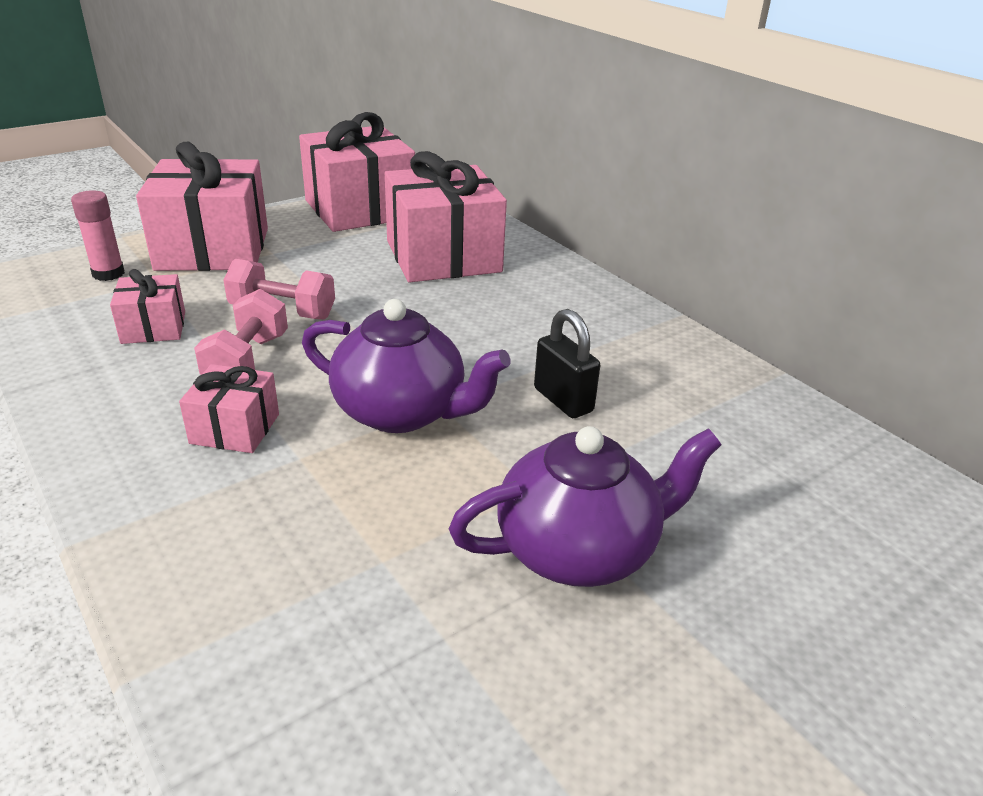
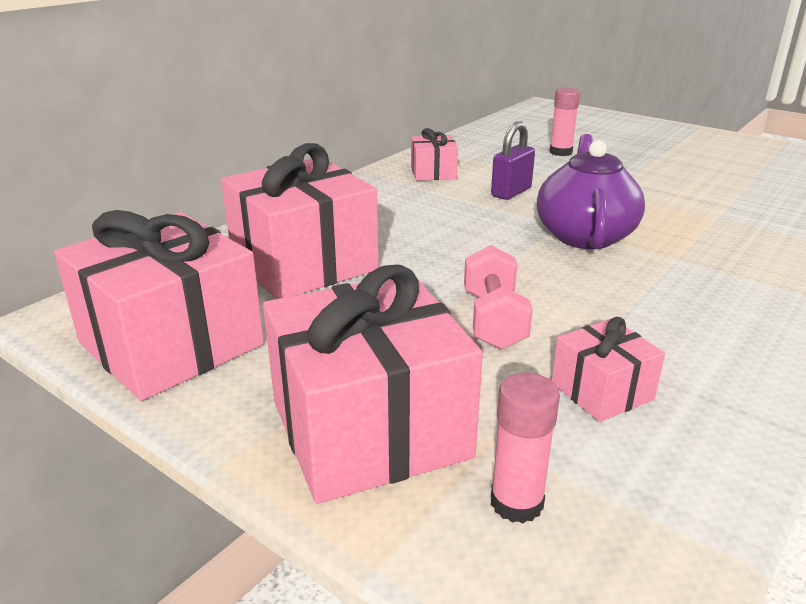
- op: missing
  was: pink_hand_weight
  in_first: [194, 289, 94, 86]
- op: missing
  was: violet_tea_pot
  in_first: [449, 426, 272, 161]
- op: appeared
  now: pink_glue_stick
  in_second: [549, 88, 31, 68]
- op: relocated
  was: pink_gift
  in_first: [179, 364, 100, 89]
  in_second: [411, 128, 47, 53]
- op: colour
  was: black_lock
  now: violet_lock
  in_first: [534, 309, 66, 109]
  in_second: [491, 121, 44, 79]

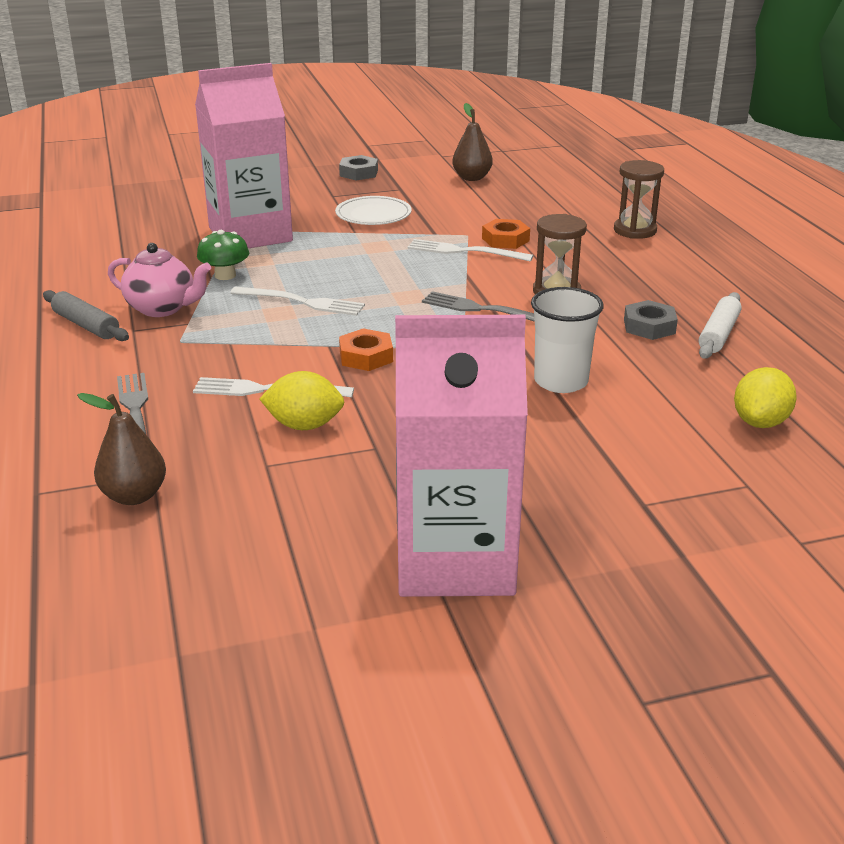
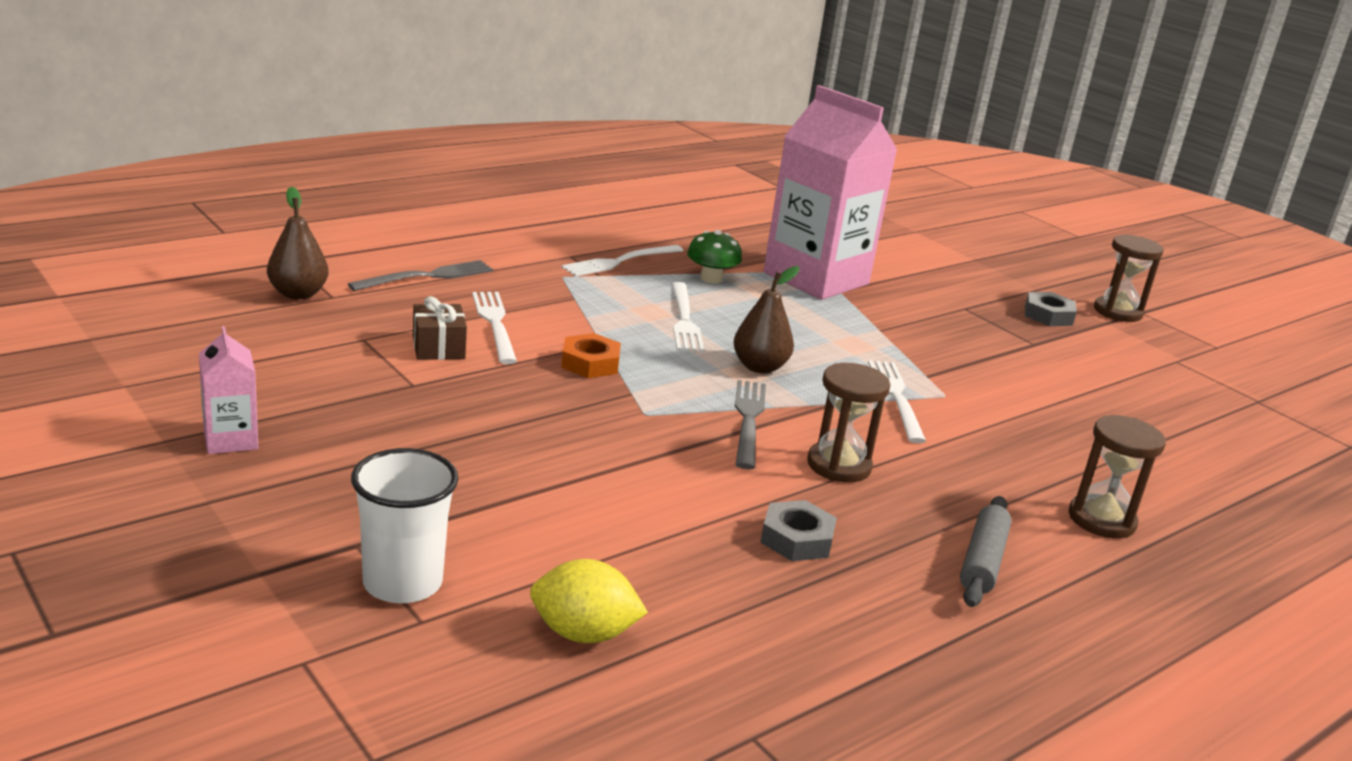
- op: missing
  was: white_plate
  in_first: [335, 196, 77, 29]
- op: missing
  was: orange-coloured_hex_nut
  in_first: [482, 219, 48, 30]
- op: missing
  was: white_dough_roller
  in_first: [699, 292, 43, 67]
- op: appeared
  now: brown_sand_timer
  in_second: [1094, 234, 70, 88]
- op: relocated
  was: gray_dough_roller
  in_first: [43, 290, 86, 51]
  in_second: [960, 496, 52, 111]
- op: relocated
  was: brown_toy_pear
  in_first: [452, 103, 41, 78]
  in_second: [734, 266, 66, 108]
- op: relocated
  was: white_cup
  in_first: [531, 287, 73, 106]
  in_second: [351, 448, 107, 155]
- op: exchanged
  was: pink_tea_pot
  now: white_dinner_fork
  in_first: [108, 243, 103, 74]
  in_second: [562, 245, 122, 32]
- op: exchanged
  was: yellow_toy_lemon
  now: brown_gift
  in_first: [259, 371, 85, 59]
  in_second: [413, 296, 54, 64]
- op: size
  was: pink_juice_carton
  in_first: [395, 315, 133, 282]
  in_second: [199, 326, 59, 128]
  ratio: 0.43

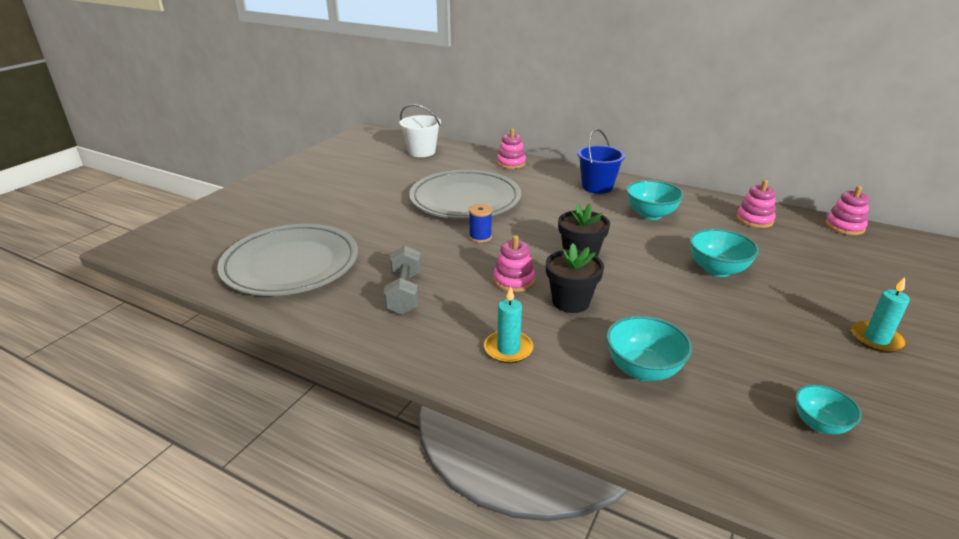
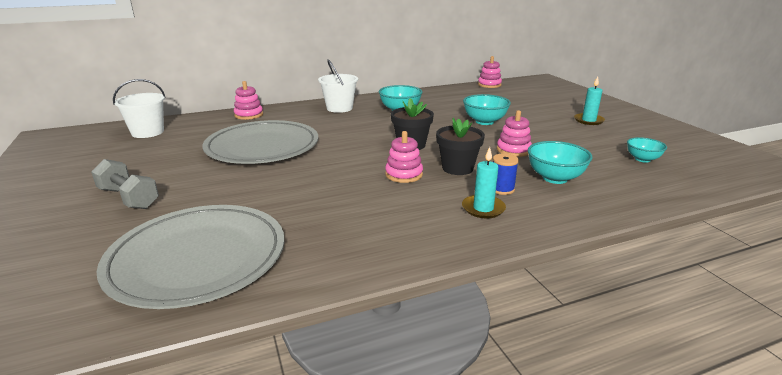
- op: relocated
  was: gray_hand_weight
  in_first: [384, 246, 37, 69]
  in_second: [91, 159, 68, 50]
- op: relocated
  was: blue_bobbin
  in_first: [469, 204, 23, 39]
  in_second: [493, 153, 26, 42]
- op: relocated
  was: pink_stacking_toy
  in_first: [736, 180, 40, 48]
  in_second: [497, 110, 35, 47]
- op: colour
  was: blue_bucket
  now: white_bucket
  in_first: [577, 129, 48, 65]
  in_second: [318, 59, 40, 54]

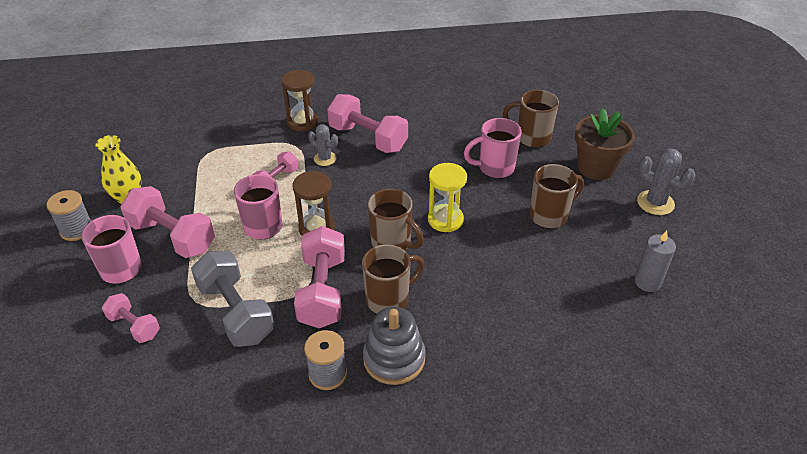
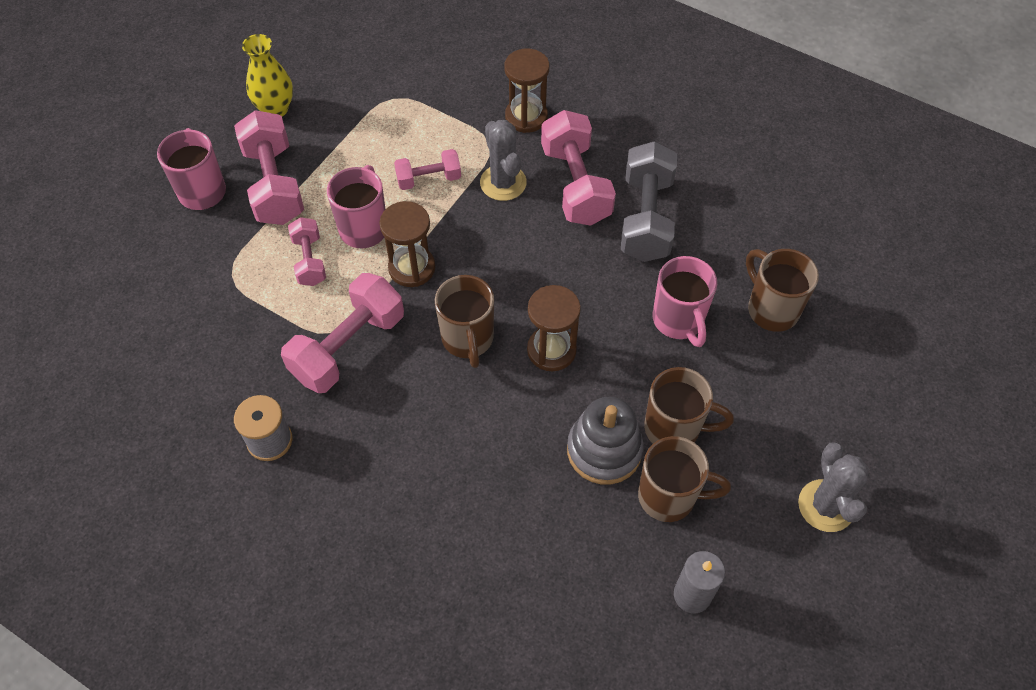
- op: missing
  was: gray_bobbin
  in_first: [47, 190, 44, 51]
- op: missing
  was: brown_flower_pot
  in_first: [575, 108, 60, 72]
- op: relocated
  was: pink_hand_weight
  in_first: [102, 293, 58, 50]
  in_second: [288, 217, 38, 69]
- op: relocated
  was: gray_hand_weight
  in_first: [191, 251, 83, 96]
  in_second: [621, 141, 56, 121]
- op: relocated
  was: brown_mug
  in_first: [362, 244, 62, 69]
  in_second: [638, 436, 93, 86]
- op: relocated
  was: gray_stacking_toy
  in_first: [363, 307, 63, 78]
  in_second: [567, 397, 77, 88]
- op: colour
  was: yellow_sand_timer
  now: brown_sand_timer
  in_first: [428, 163, 39, 69]
  in_second: [527, 285, 54, 86]
- op: spun
  was: pink_mug
  in_first: [464, 118, 57, 60]
  in_second: [653, 256, 64, 91]
  clockwise: -135
- op: size
  was: gray_cactus
  in_first: [308, 124, 30, 42]
  in_second: [480, 120, 47, 81]
  ratio: 1.51

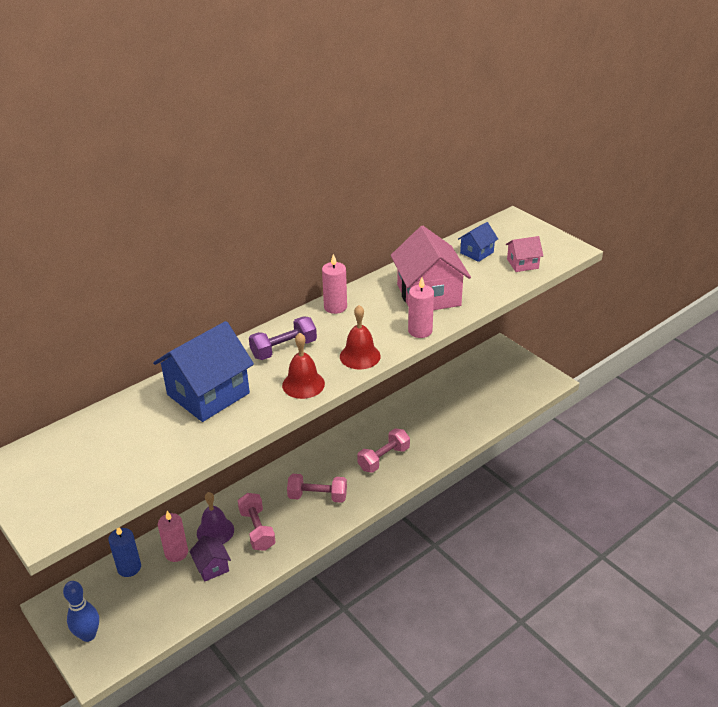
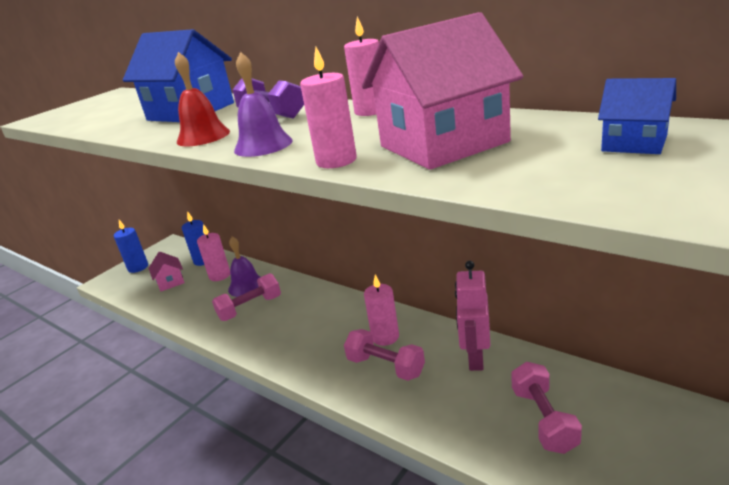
- op: missing
  was: violet_house
  in_first: [189, 536, 42, 46]
- op: appeared
  now: pink_wax_candle
  in_second: [364, 274, 35, 72]
- op: appeared
  now: pink_robot_figure
  in_second: [455, 261, 35, 110]
- op: relocated
  was: pink_hand_weight
  in_first: [287, 474, 60, 29]
  in_second: [511, 362, 71, 92]
- op: relocated
  was: pink_house
  in_first: [506, 236, 37, 36]
  in_second: [149, 252, 36, 39]
- op: exchanged
  was: blue_skittle
  now: blue_wax_candle
  in_first: [63, 581, 36, 61]
  in_second: [114, 220, 34, 53]
- op: colour
  was: scarlet_school_bell
  now: violet_school_bell
  in_first: [340, 305, 41, 64]
  in_second: [234, 52, 59, 105]

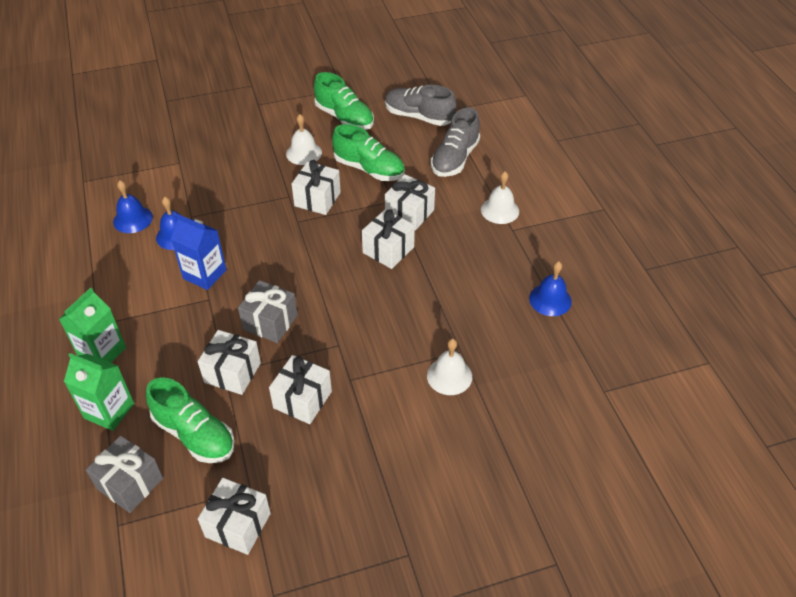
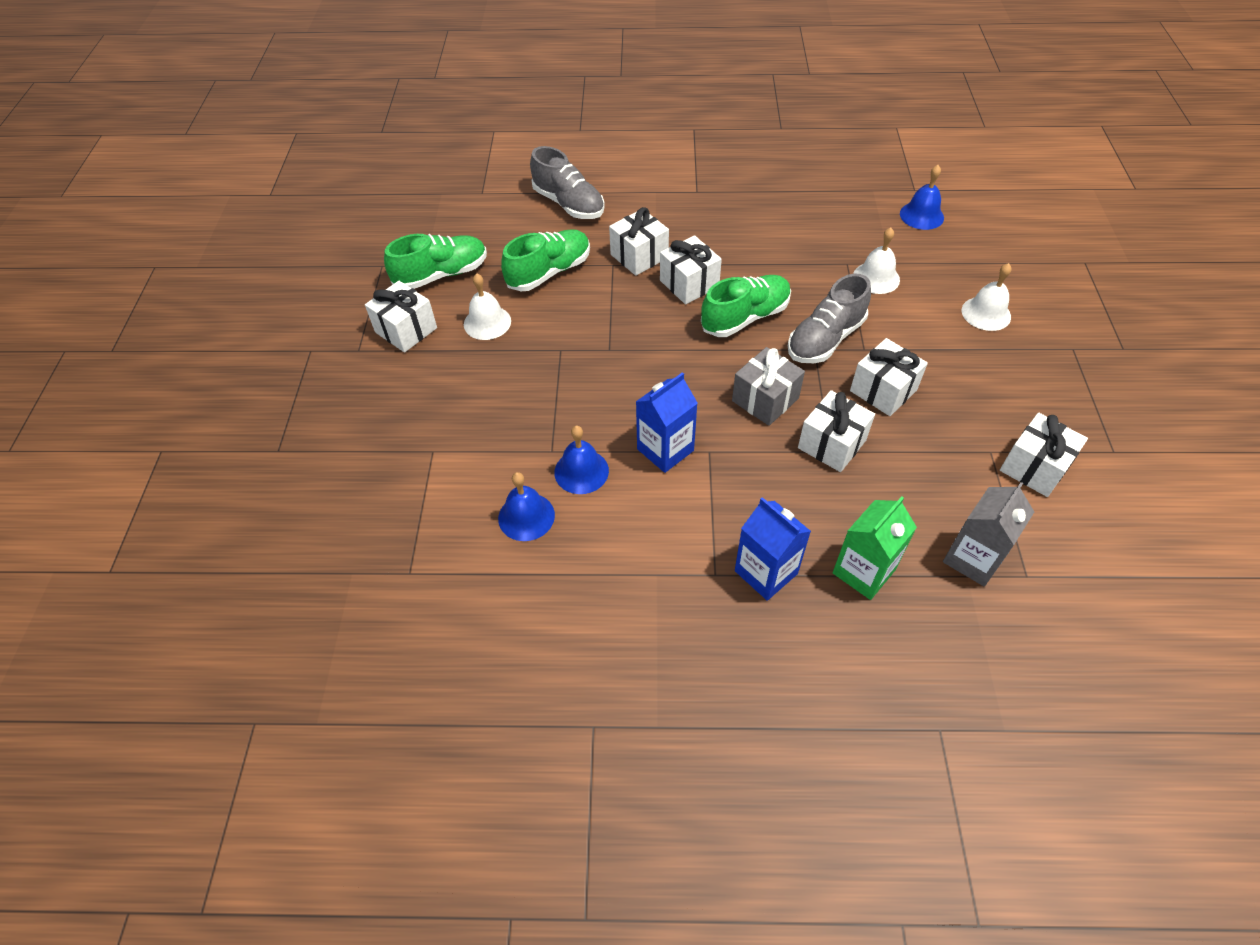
- op: relocated
  was: emerald_shoe
  in_first: [146, 377, 89, 86]
  in_second: [701, 275, 90, 62]
- op: relocated
  was: white_gift
  in_first: [292, 160, 49, 55]
  in_second: [365, 281, 72, 72]
- op: relocated
  was: gray_shoe
  in_first: [385, 85, 72, 41]
  in_second: [788, 274, 83, 89]
- op: relocated
  was: white_school_bell
  in_first: [481, 171, 38, 53]
  in_second: [962, 263, 50, 68]
- op: relocated
  was: blue_school_bell
  in_first: [529, 261, 43, 55]
  in_second: [900, 165, 44, 65]
- op: exchanged
  was: gray_gift
  now: gray_juice_carton
  in_first: [86, 436, 77, 77]
  in_second: [943, 482, 91, 104]
- op: colour
  was: emerald_juice_carton
  now: blue_juice_carton
  in_first: [59, 288, 67, 75]
  in_second: [735, 497, 76, 104]

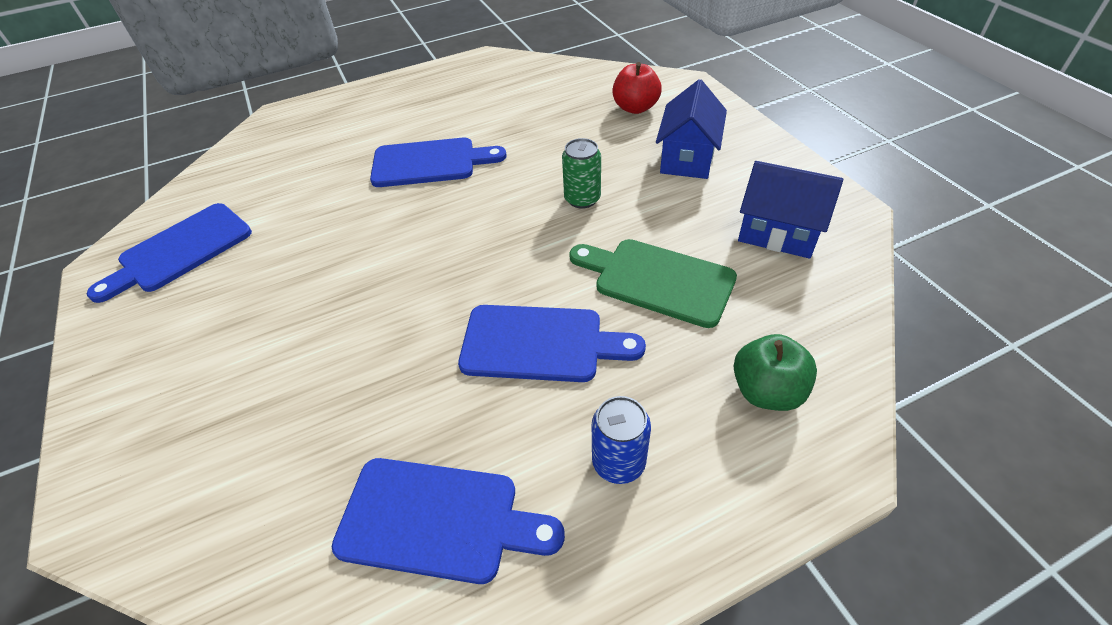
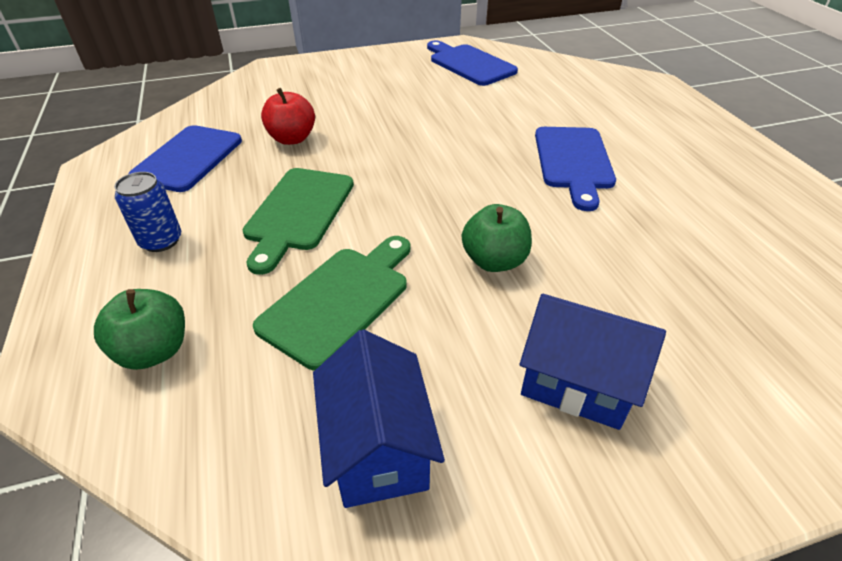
- op: relocated
  was: scarlet_apple
  in_first: [612, 62, 50, 52]
  in_second: [261, 88, 54, 57]
- op: exchanged
  was: emerald_tin
  now: emerald_apple
  in_first: [562, 138, 39, 71]
  in_second: [462, 204, 70, 68]
- op: colour
  was: blue_bread_board
  now: emerald_bread_board
  in_first: [458, 305, 188, 77]
  in_second: [243, 168, 111, 107]
- op: spun
  was: blue_house
  in_first: [738, 161, 105, 98]
  in_second: [313, 329, 132, 179]
  clockwise: -45

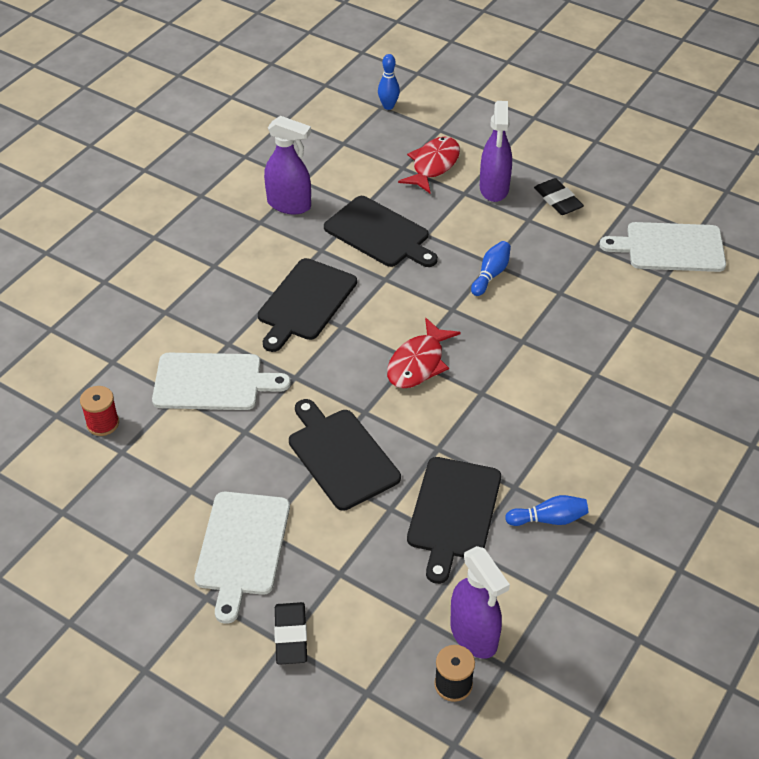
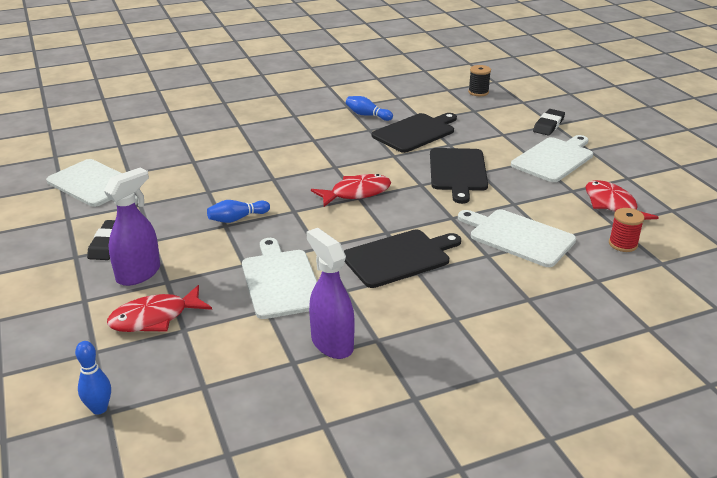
- op: missing
  was: violet_spray_cleaner
  in_first: [450, 546, 60, 113]
- op: appeared
  now: scarlet_fish_figure
  in_second: [586, 180, 73, 40]
- op: colour
  was: black_bread_board
  now: white_bread_board
  in_first: [324, 196, 114, 71]
  in_second: [242, 238, 75, 81]

